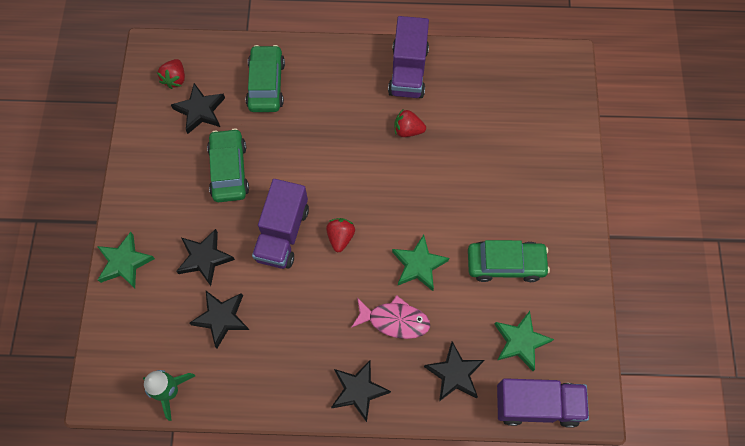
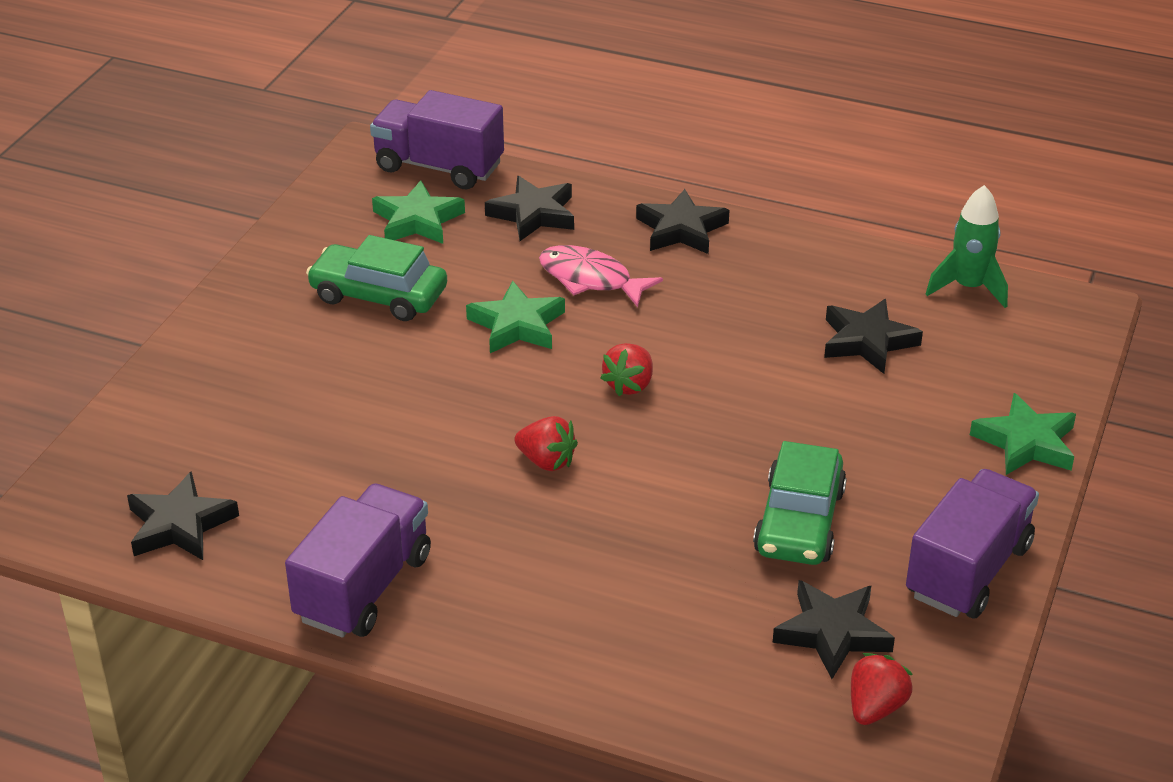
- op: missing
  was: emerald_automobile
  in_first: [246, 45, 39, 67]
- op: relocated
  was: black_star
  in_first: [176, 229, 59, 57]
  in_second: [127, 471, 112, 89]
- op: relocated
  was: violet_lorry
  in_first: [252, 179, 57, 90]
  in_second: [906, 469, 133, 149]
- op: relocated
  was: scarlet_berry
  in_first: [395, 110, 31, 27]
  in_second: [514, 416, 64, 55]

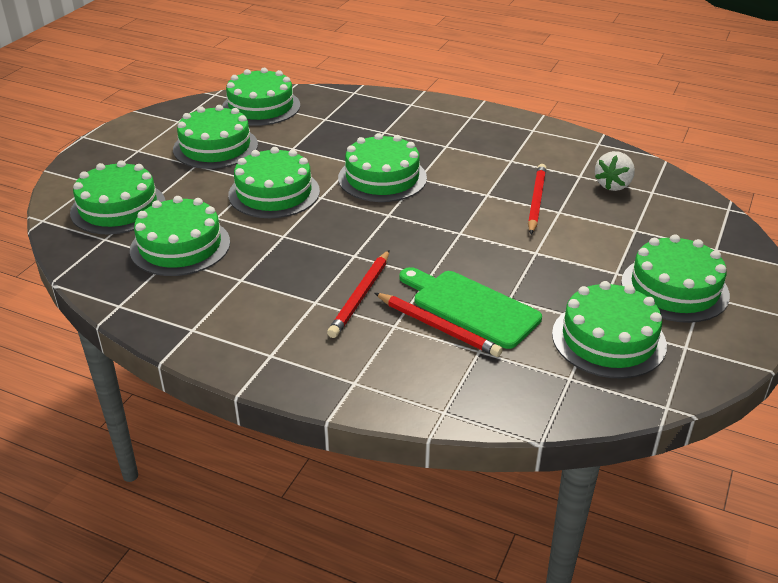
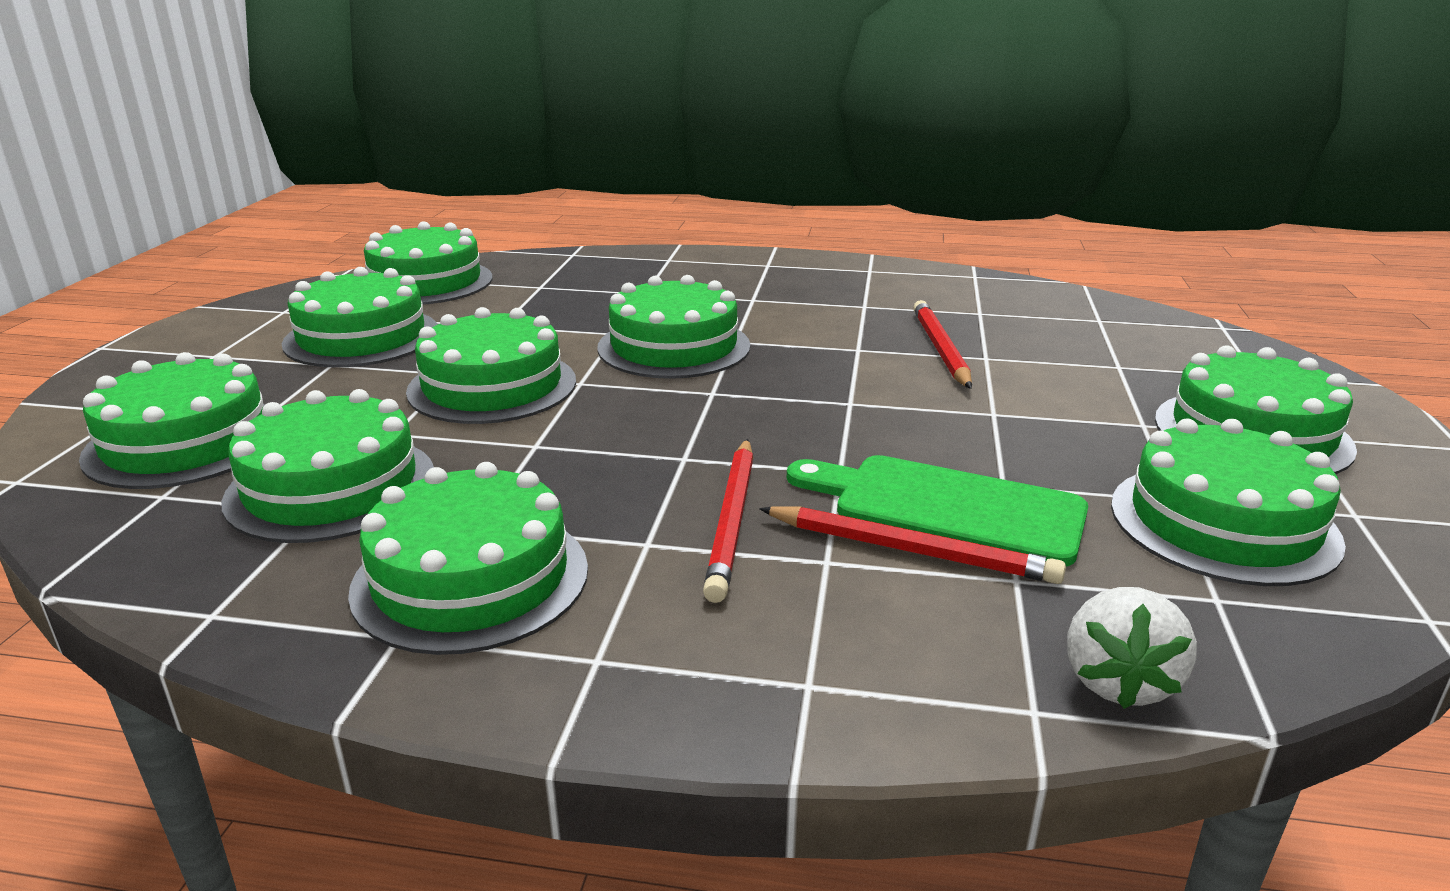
- op: appeared
  now: emerald_cake
  in_second: [348, 462, 240, 193]
- op: relocated
  was: white_berry
  in_first: [595, 151, 40, 40]
  in_second: [1067, 587, 130, 122]

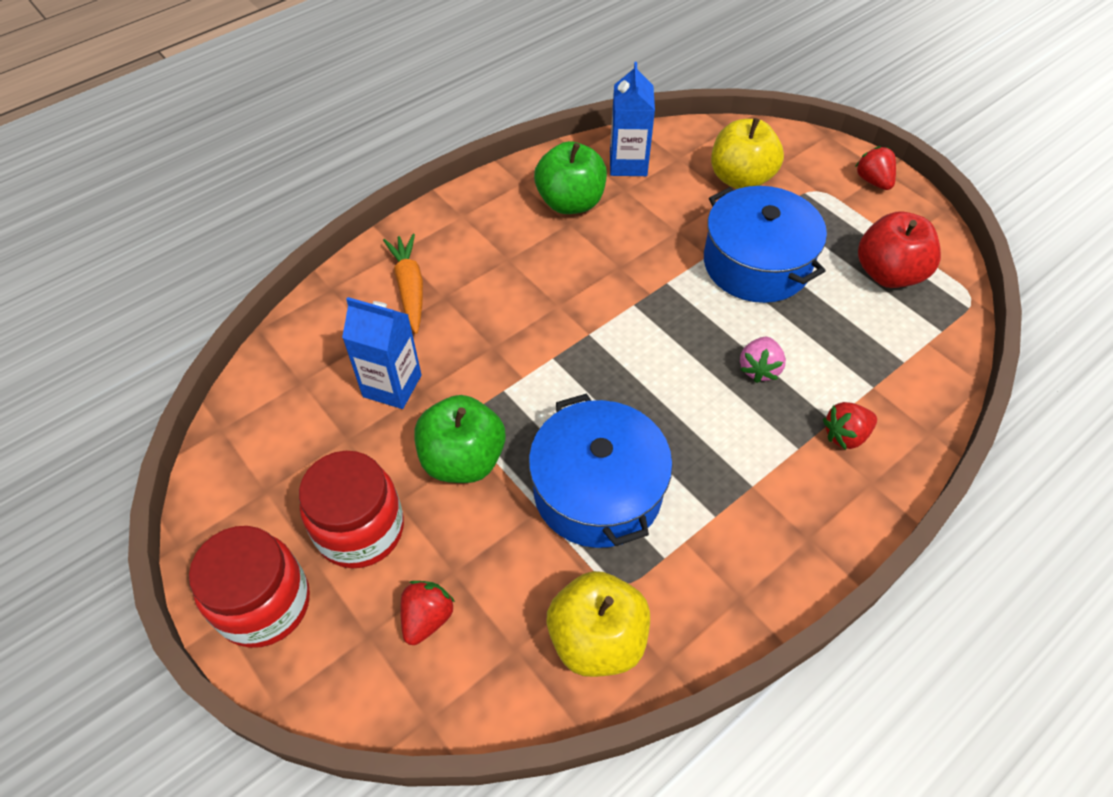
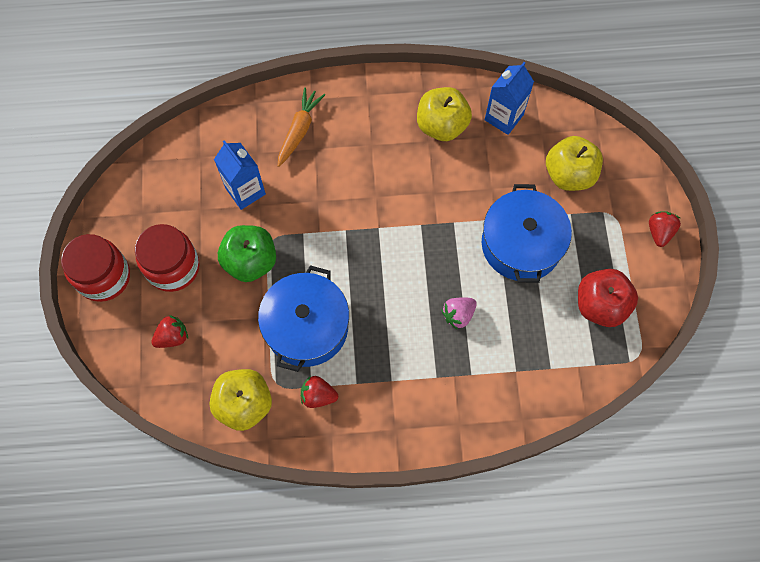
- op: relocated
  was: scarlet_berry
  in_first: [823, 402, 54, 48]
  in_second: [301, 376, 37, 32]
- op: colour
  was: emerald_apple
  now: yellow_apple
  in_first: [534, 141, 73, 73]
  in_second: [417, 87, 55, 54]

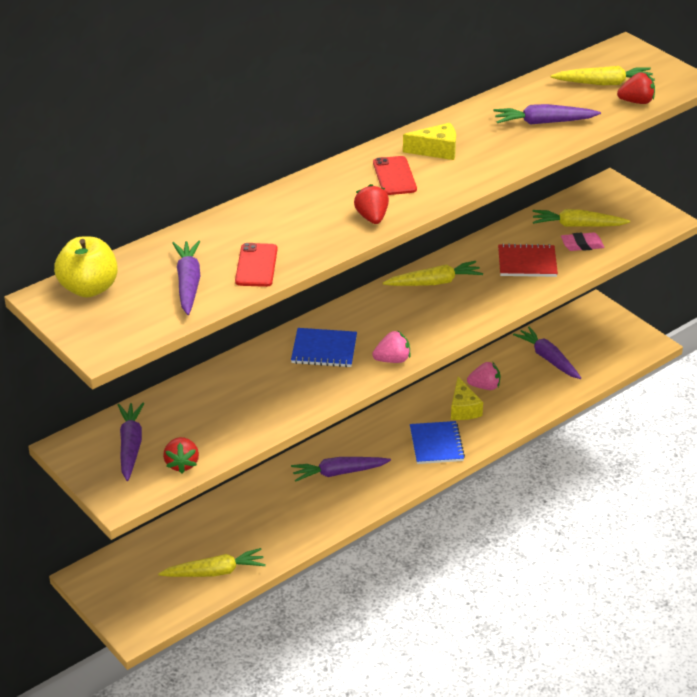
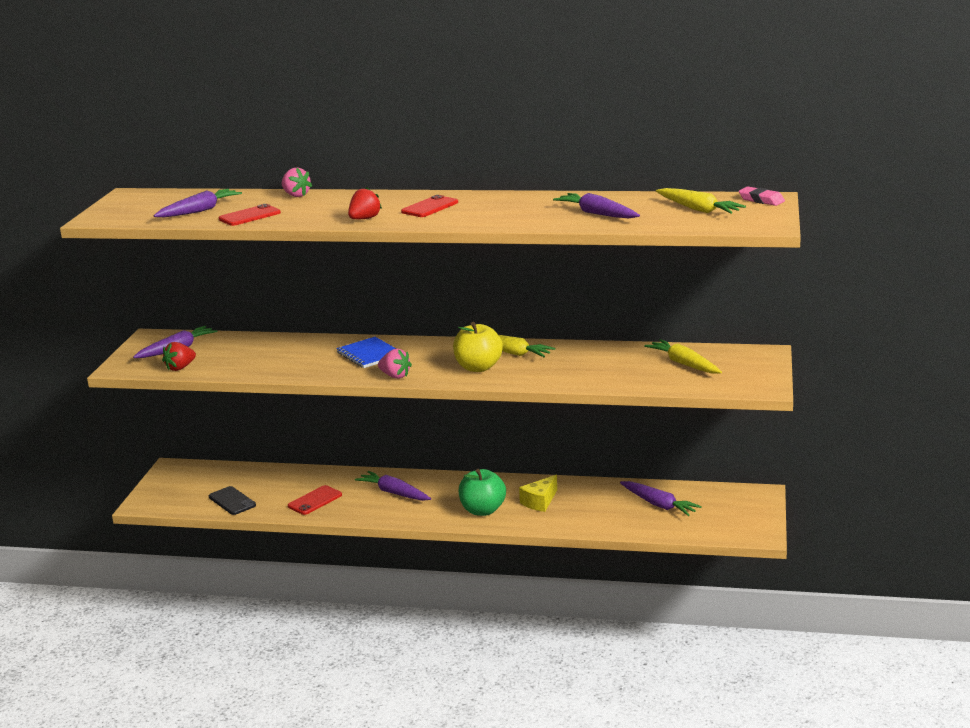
- op: missing
  was: yellow_cheese_wedge
  in_first: [403, 123, 53, 37]
- op: missing
  was: scarlet_notebook
  in_first: [498, 243, 60, 34]
- op: missing
  was: scarlet_berry
  in_first: [617, 72, 38, 32]
- op: appeared
  now: scarlet_smartphone
  in_second: [288, 485, 54, 30]
- op: relocated
  was: yellow_apple
  in_first: [54, 237, 64, 61]
  in_second: [453, 322, 50, 50]
- op: relocated
  was: pink_berry
  in_first: [467, 362, 33, 28]
  in_second: [281, 168, 31, 29]
- op: relocated
  was: pink_gum_eraser
  in_first: [561, 232, 43, 19]
  in_second: [739, 186, 46, 20]
- op: exchanged
  was: yellow_carrot
  now: black_smartphone
  in_first: [158, 548, 108, 29]
  in_second: [209, 486, 47, 29]
- op: exchanged
  was: blue_notebook
  now: emerald_apple
  in_first: [410, 421, 55, 43]
  in_second: [458, 469, 48, 47]
- op: spun
  was: violet_carrot
  in_first: [513, 327, 68, 52]
  in_second: [620, 481, 82, 35]
  clockwise: 120

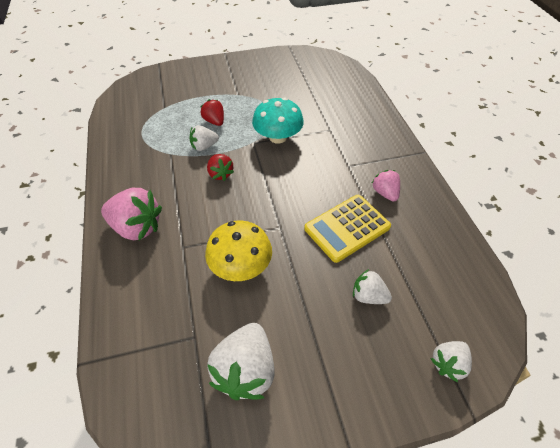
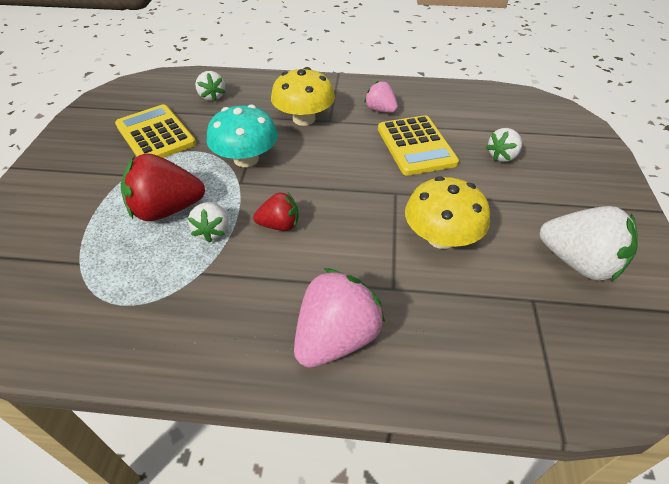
- op: appeared
  now: yellow_calculator
  in_second: [115, 104, 81, 54]
- op: appeared
  now: yellow_fungus
  in_second: [271, 67, 64, 59]
- op: relocated
  was: white_berry
  in_first: [430, 341, 42, 41]
  in_second: [195, 71, 30, 31]
- op: spun
  was: pink_berry
  in_first: [372, 170, 28, 32]
  in_second: [364, 81, 34, 32]
  clockwise: 45
- op: size
  was: scarlet_berry
  in_first: [200, 99, 24, 27]
  in_second: [121, 153, 84, 68]
  ratio: 1.74

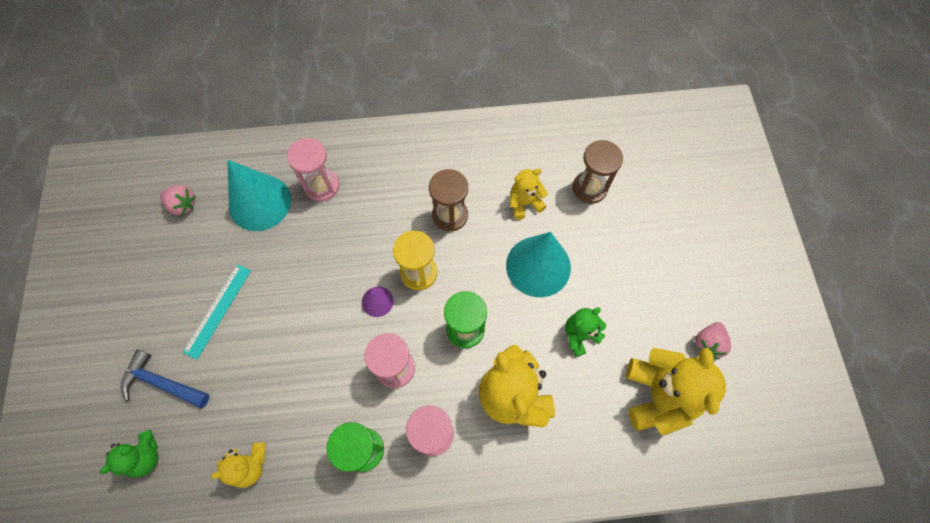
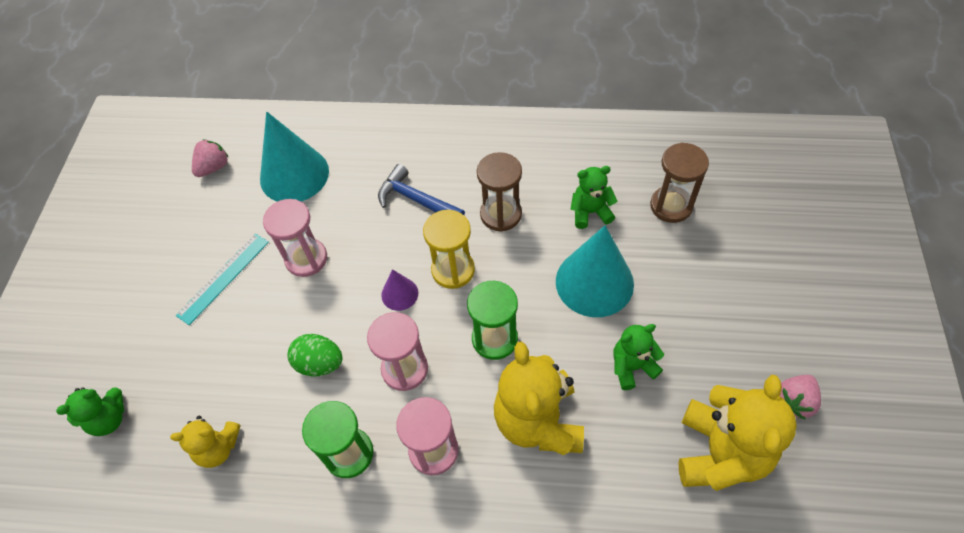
- op: appeared
  now: emerald_toy_egg
  in_second: [288, 334, 55, 42]
- op: relocated
  was: blue_hammer
  in_first: [121, 349, 89, 59]
  in_second: [378, 164, 87, 51]
- op: relocated
  was: pink_sand_timer
  in_first: [287, 138, 52, 63]
  in_second: [263, 199, 64, 78]
- op: colour
  was: yellow_stuffed_bear
  now: emerald_stuffed_bear
  in_first: [510, 168, 38, 52]
  in_second: [571, 166, 46, 63]
- op: spun
  was: pink_berry
  in_first: [160, 185, 35, 30]
  in_second: [192, 139, 37, 38]
  clockwise: -90

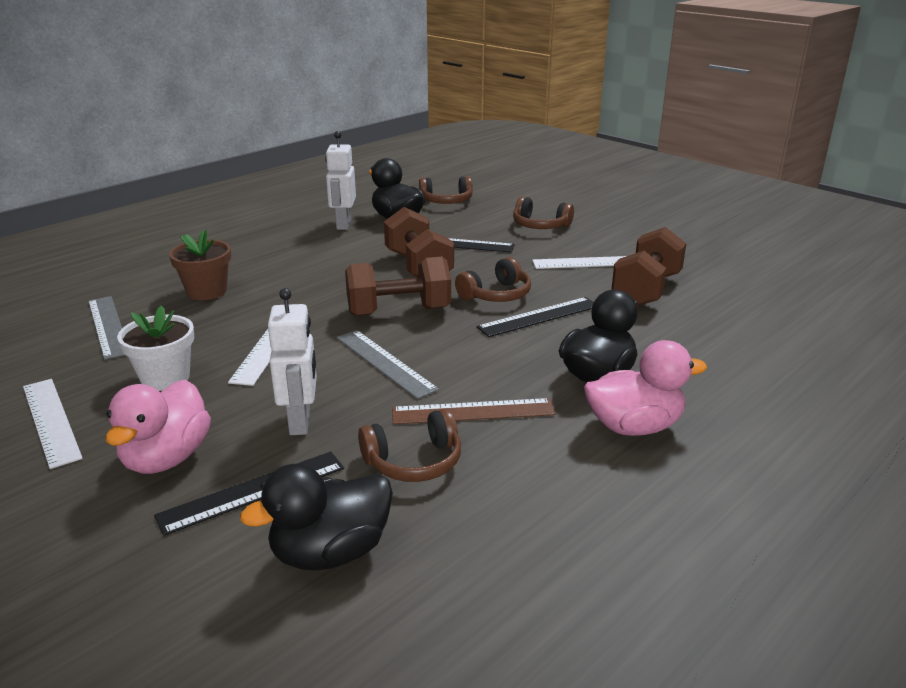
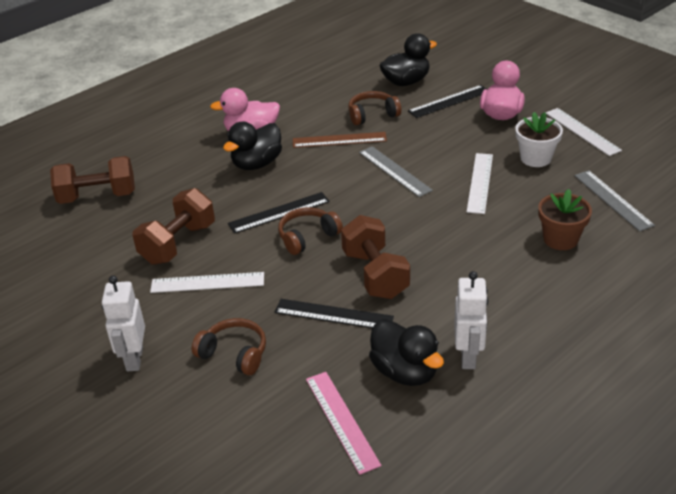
- op: relocated
  was: white_robot_figure
  in_first: [268, 288, 49, 147]
  in_second: [102, 276, 43, 96]
- op: relocated
  was: brown_hand_weight
  in_first: [345, 257, 106, 59]
  in_second: [50, 156, 85, 48]
- op: exchanged
  was: brown_headphones
  now: pink_straightedge
  in_first: [419, 176, 54, 28]
  in_second: [306, 372, 75, 103]

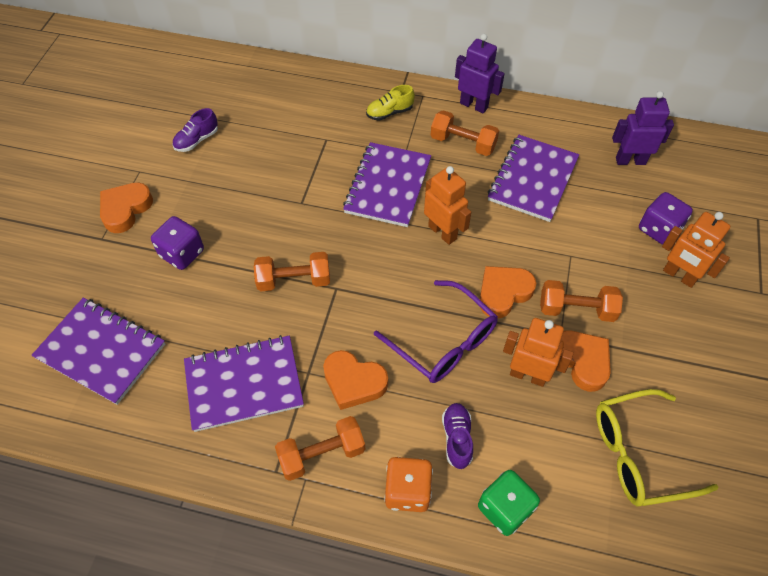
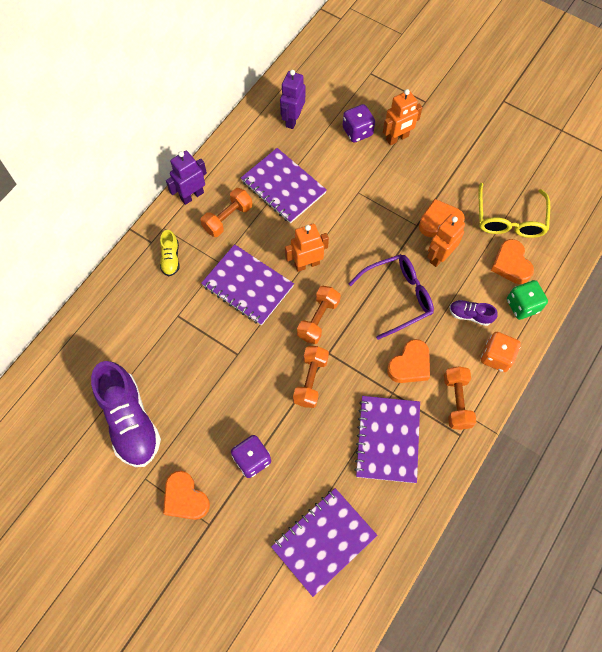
- op: relocated
  was: orange-coloured_love_heart
  in_first: [480, 266, 56, 52]
  in_second: [491, 239, 43, 45]
- op: relocated
  was: orange-coloured_hand_weight
  in_first: [540, 280, 83, 42]
  in_second: [297, 286, 44, 58]
- op: size
  was: violet_shoe
  in_first: [172, 108, 46, 44]
  in_second: [91, 361, 70, 106]
  ratio: 2.17

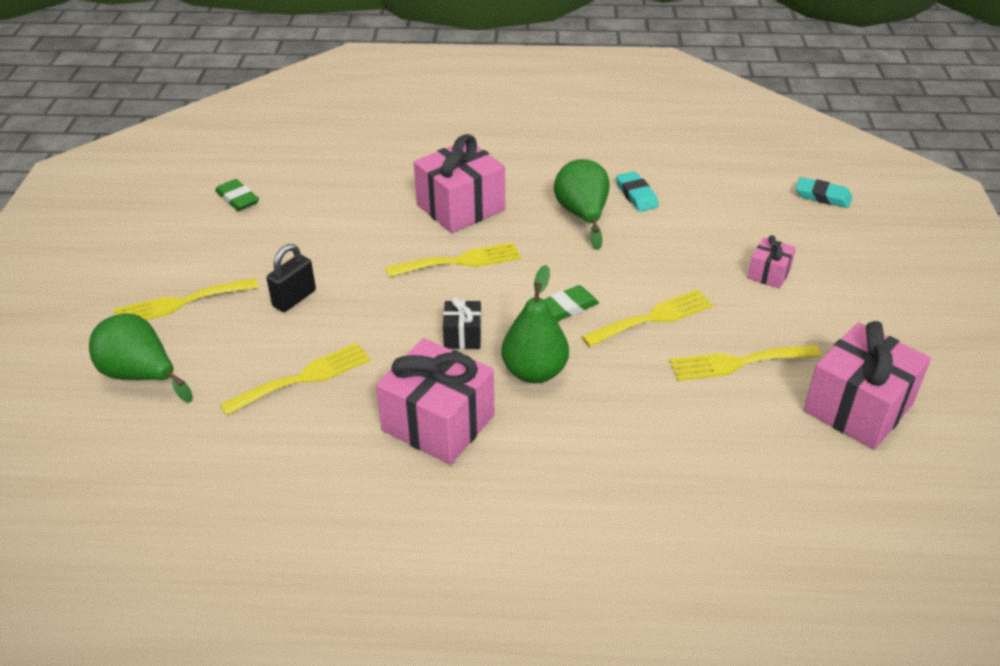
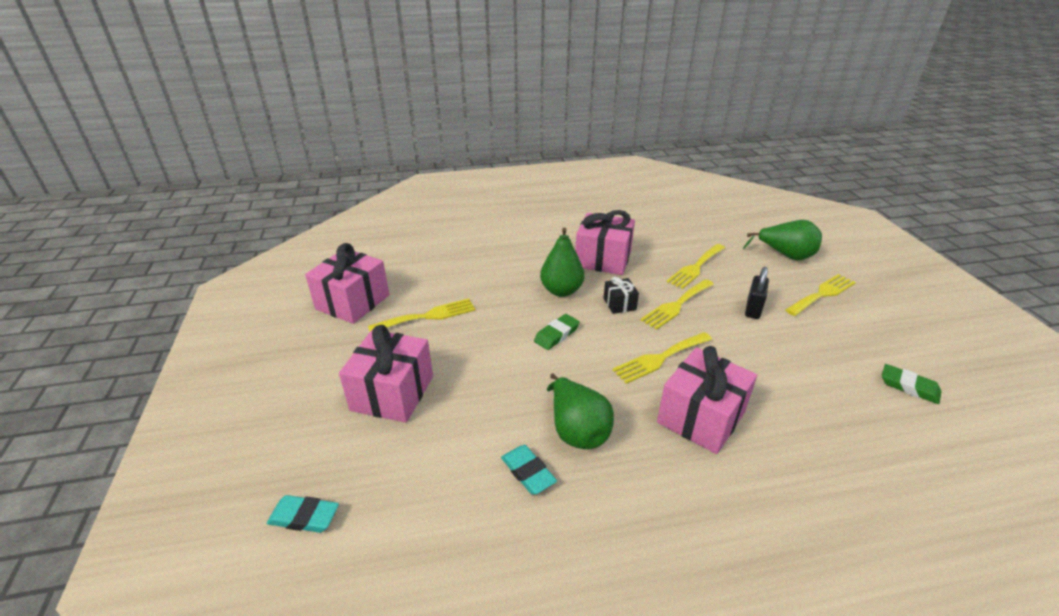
- op: relocated
  was: yellow_dinner_fork
  in_first: [581, 289, 133, 58]
  in_second: [641, 279, 73, 51]
- op: size
  was: pink_gift
  in_first: [747, 235, 49, 54]
  in_second: [339, 325, 94, 98]
  ratio: 2.0

